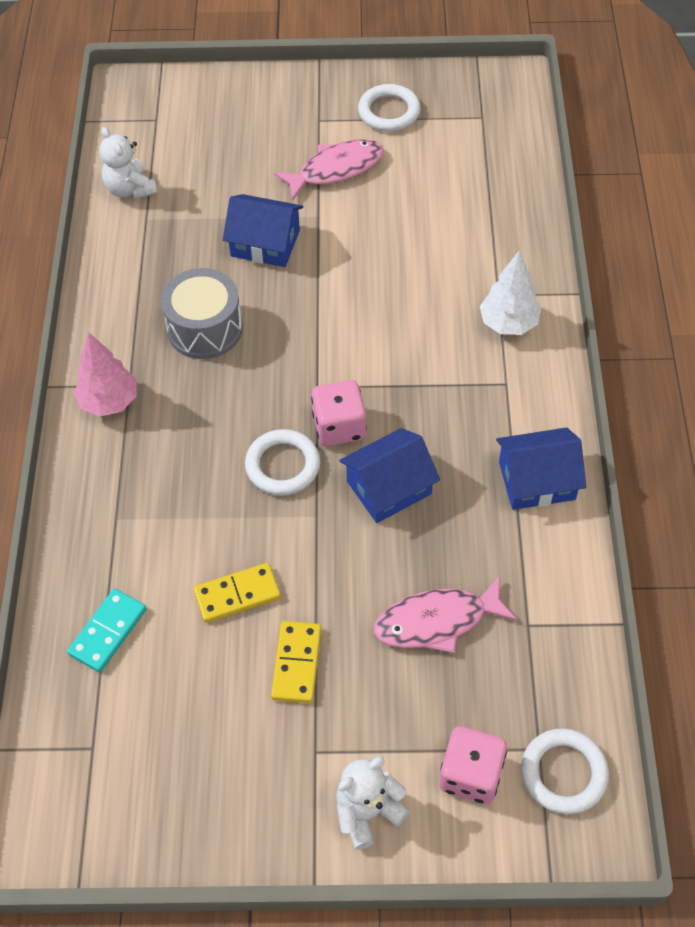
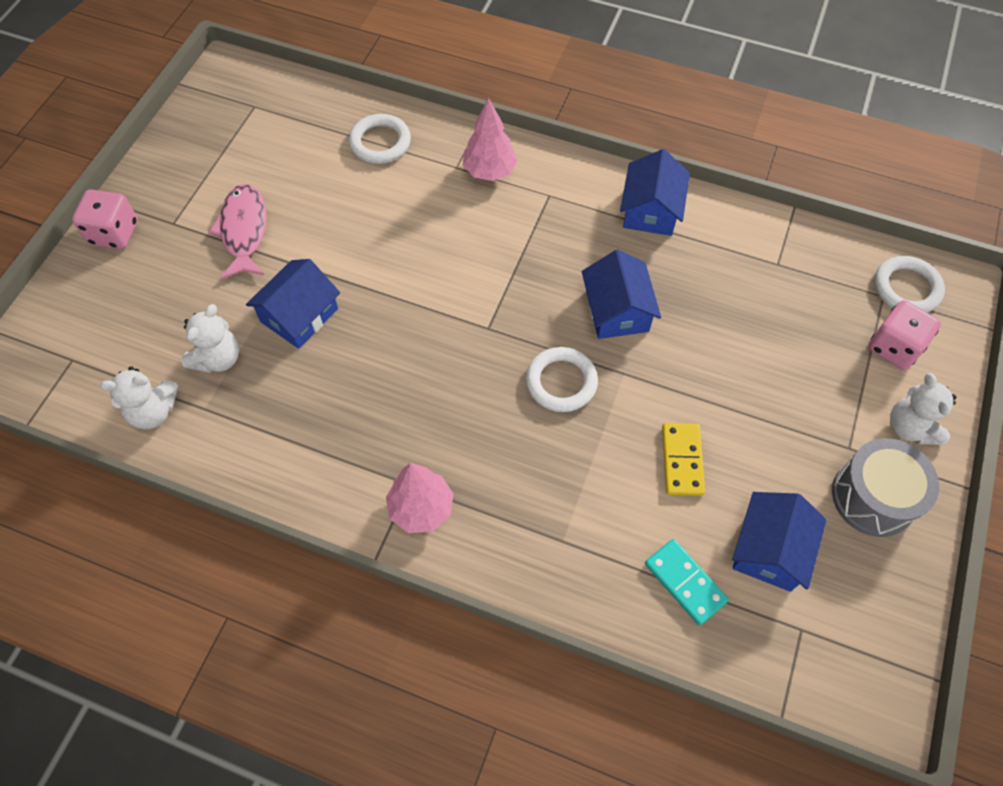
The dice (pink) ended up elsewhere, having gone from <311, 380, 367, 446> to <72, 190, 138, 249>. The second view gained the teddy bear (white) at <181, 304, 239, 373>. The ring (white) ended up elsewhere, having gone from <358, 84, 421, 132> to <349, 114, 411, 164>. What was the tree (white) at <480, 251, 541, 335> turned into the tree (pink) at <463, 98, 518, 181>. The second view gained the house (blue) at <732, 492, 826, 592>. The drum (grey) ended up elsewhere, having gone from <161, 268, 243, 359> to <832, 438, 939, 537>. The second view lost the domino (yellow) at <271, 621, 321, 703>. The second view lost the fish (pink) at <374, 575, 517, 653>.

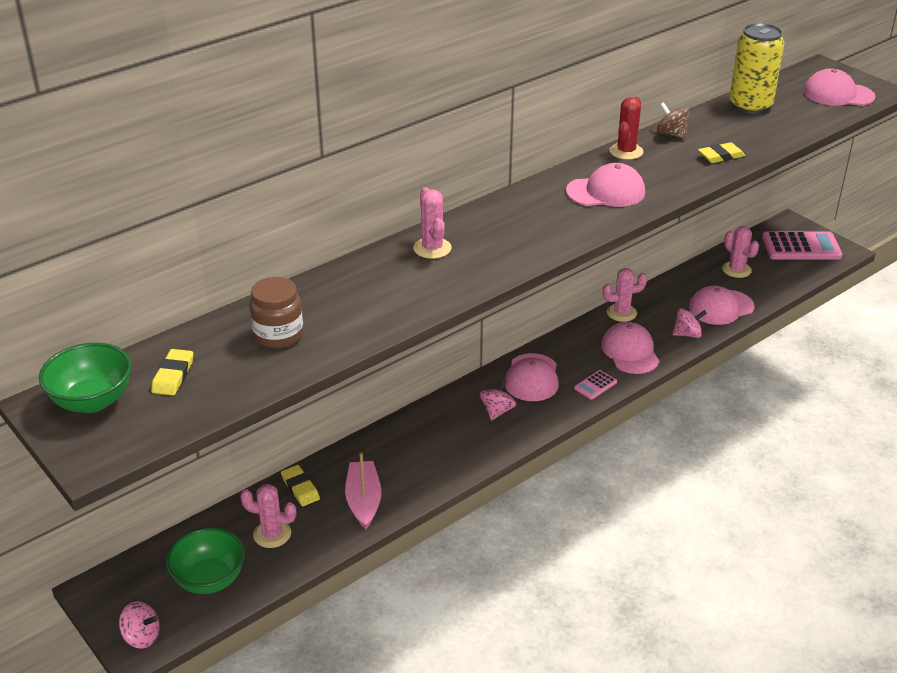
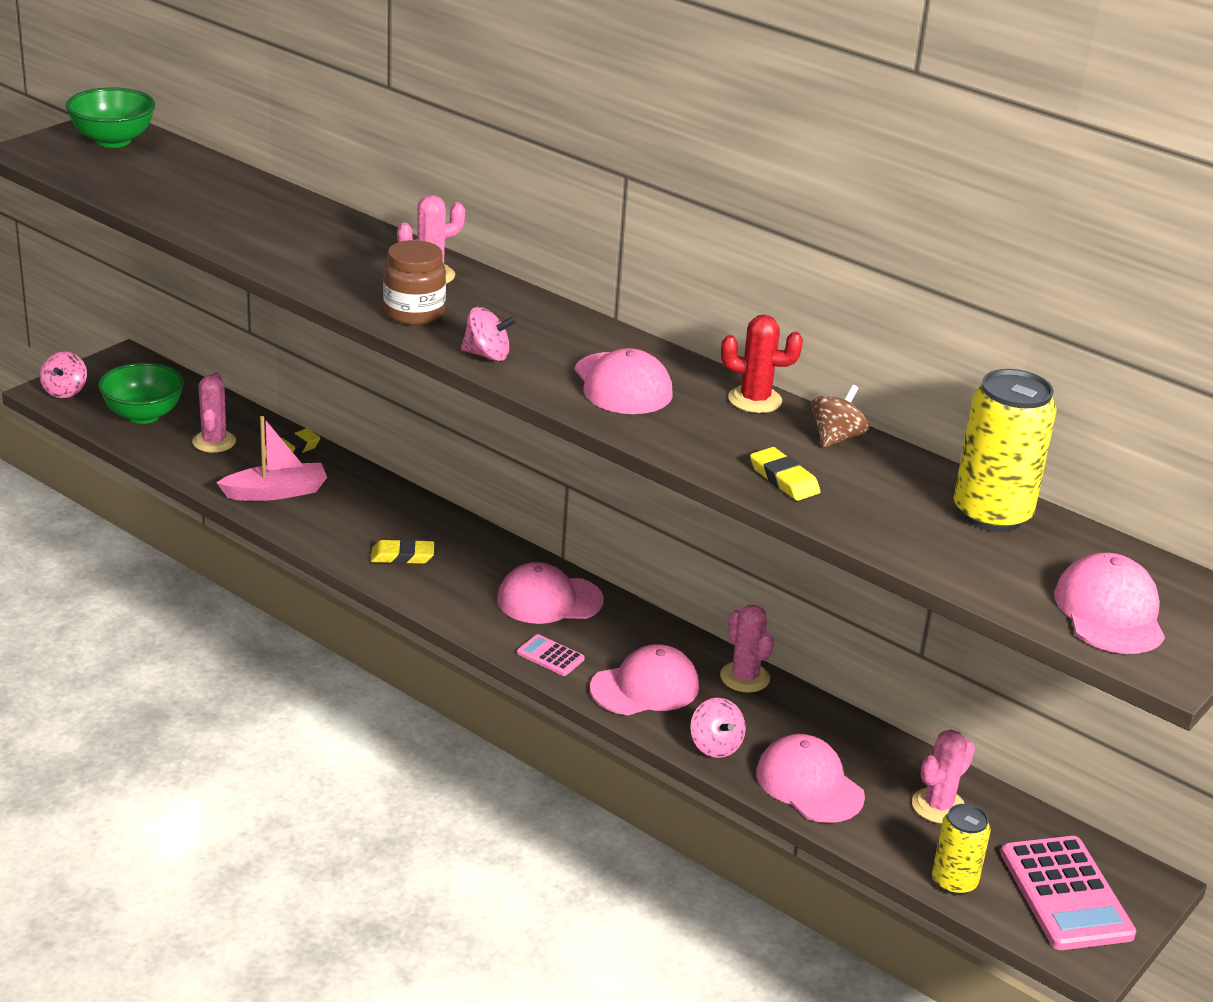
The eraser (yellow) ended up elsewhere, having gone from <151, 349, 193, 396> to <371, 539, 434, 564>. The jar (brown) ended up elsewhere, having gone from <249, 277, 303, 348> to <383, 240, 446, 325>. The spinning top (pink) ended up elsewhere, having gone from <480, 379, 516, 421> to <461, 307, 517, 361>. The second view gained the can (yellow) at <932, 804, 991, 895>.

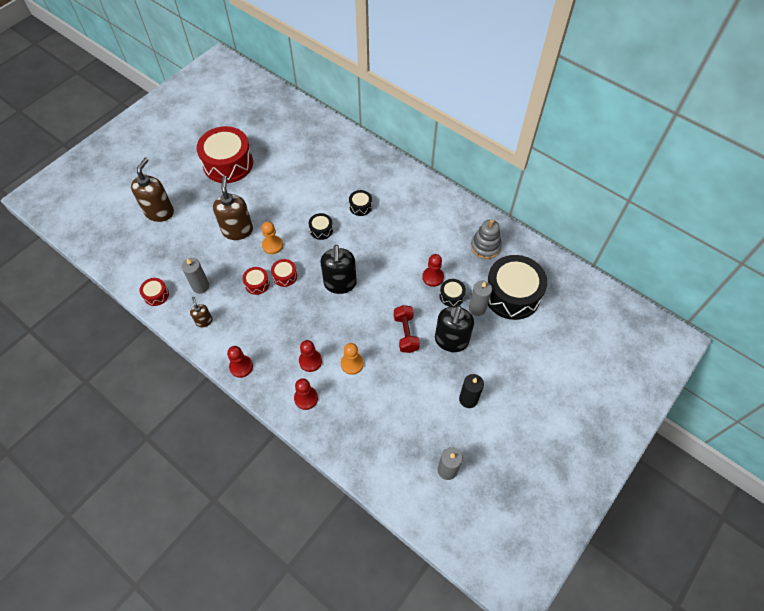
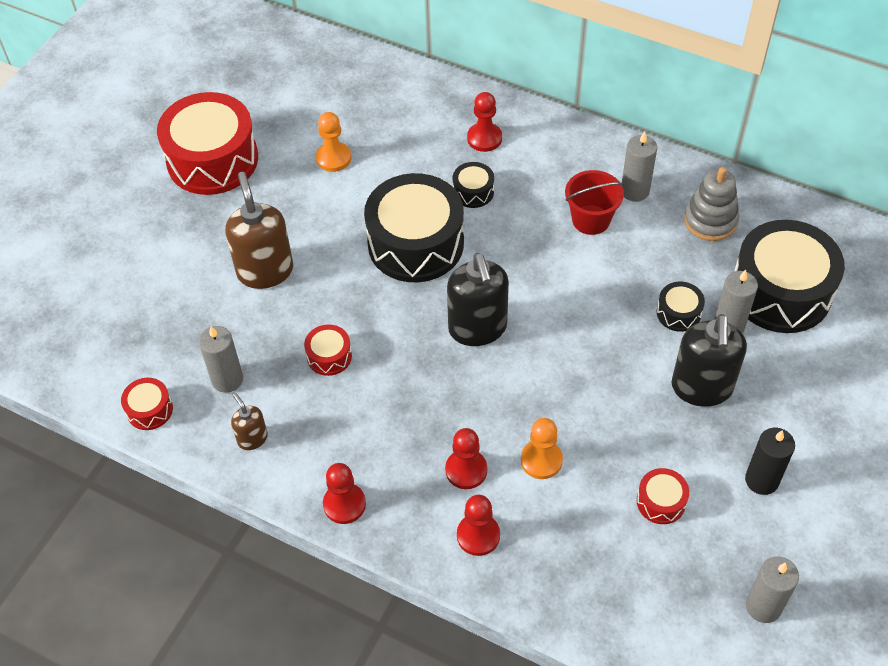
The pawn (orange) ended up elsewhere, having gone from <262, 222, 283, 254> to <316, 112, 351, 172>. The size of the drum (black) at <309, 213, 333, 240> changed by a factor of 2.27. The pawn (red) ended up elsewhere, having gone from <422, 254, 444, 287> to <467, 92, 502, 152>. The second view gained the bucket (red) at <565, 170, 624, 235>. The second view gained the candle (grey) at <622, 131, 657, 202>. The drum (red) ended up elsewhere, having gone from <271, 259, 297, 287> to <637, 468, 689, 524>. The second view lost the soap dispenser (brown) at <131, 157, 174, 222>. The second view lost the dumbbell (red) at <394, 305, 420, 353>.

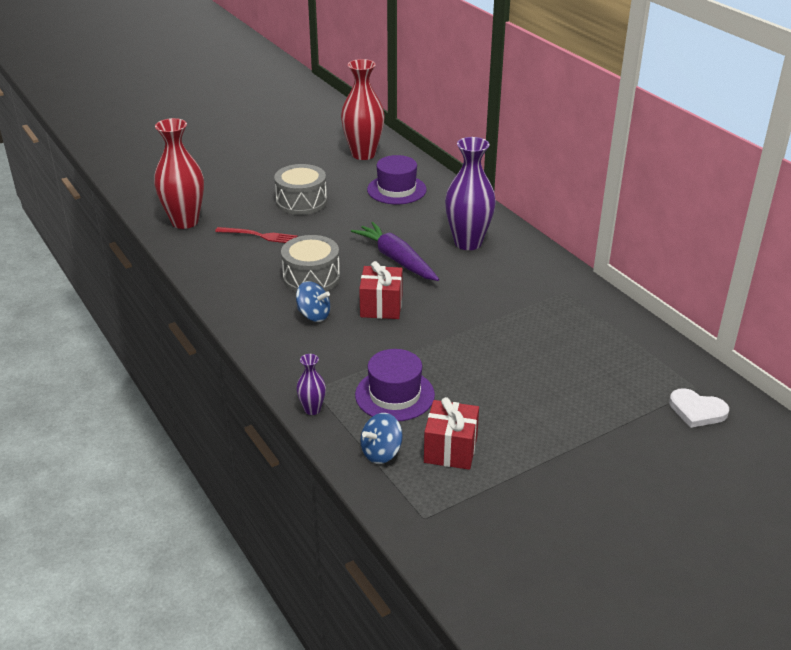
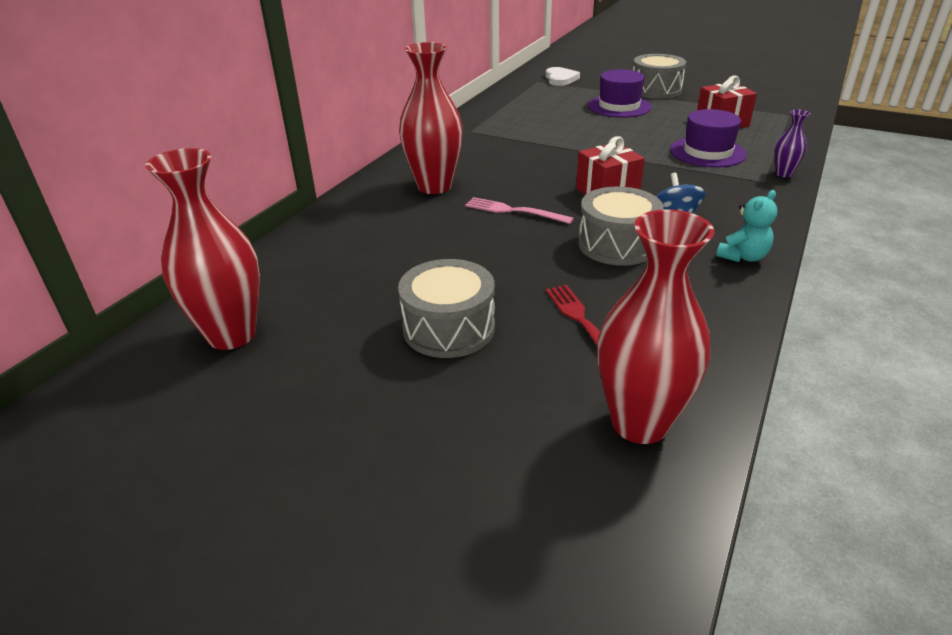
What was the vase (purple) at <445, 137, 496, 250> turned into the vase (red) at <399, 42, 463, 194>. Where the carrot (purple) stood at <351, 222, 439, 281>, the fork (pink) came to stand at <465, 197, 574, 224>. The hat (purple) ended up elsewhere, having gone from <367, 155, 427, 204> to <588, 69, 652, 118>. The second view gained the drum (grey) at <633, 54, 686, 99>. The second view gained the teddy bear (turquoise) at <716, 190, 777, 262>. The second view lost the spinning top (blue) at <361, 413, 403, 464>.

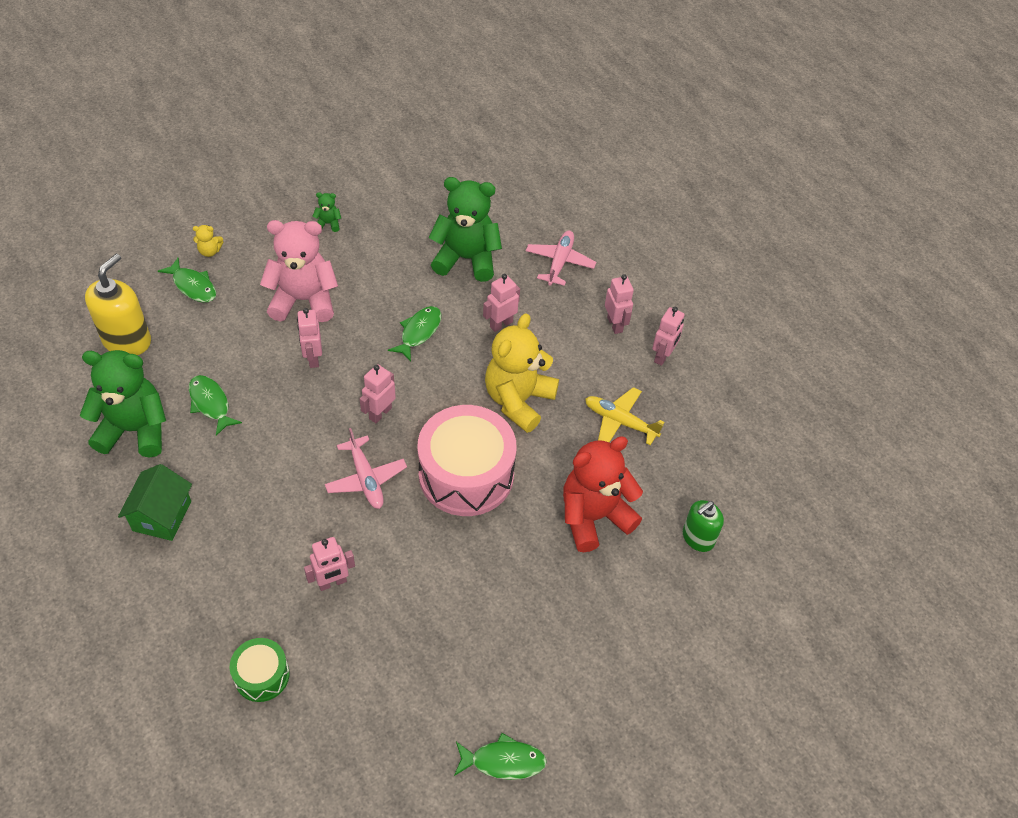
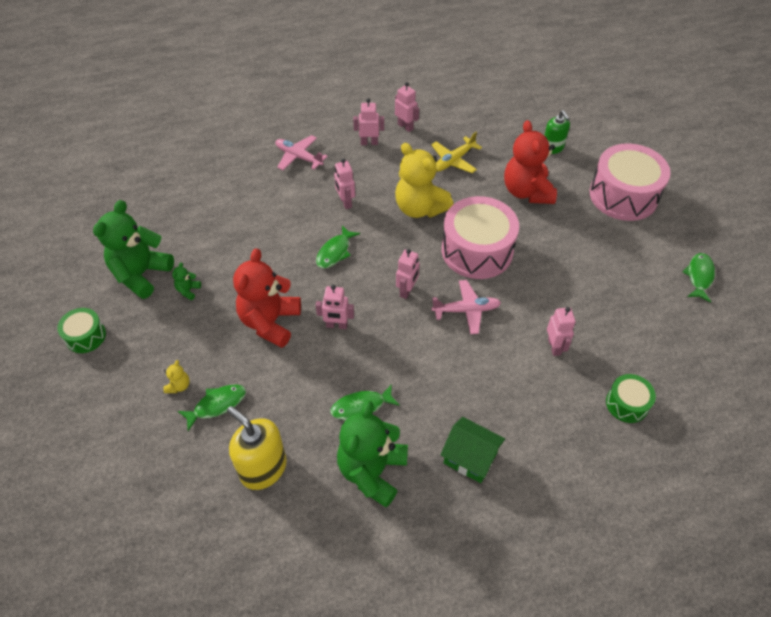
The second view gained the drum (green) at <57, 308, 106, 353>. The teddy bear (green) ended up elsewhere, having gone from <429, 177, 502, 282> to <93, 200, 174, 299>. What was the teddy bear (pink) at <260, 220, 338, 322> turned into the teddy bear (red) at <233, 248, 301, 348>. The fish (green) at <388, 306, 441, 361> ended up facing another way, 105 degrees counterclockwise from before. The robot (pink) at <360, 364, 396, 423> ended up facing another way, 120 degrees counterclockwise from before. The second view gained the drum (pink) at <590, 143, 671, 221>.

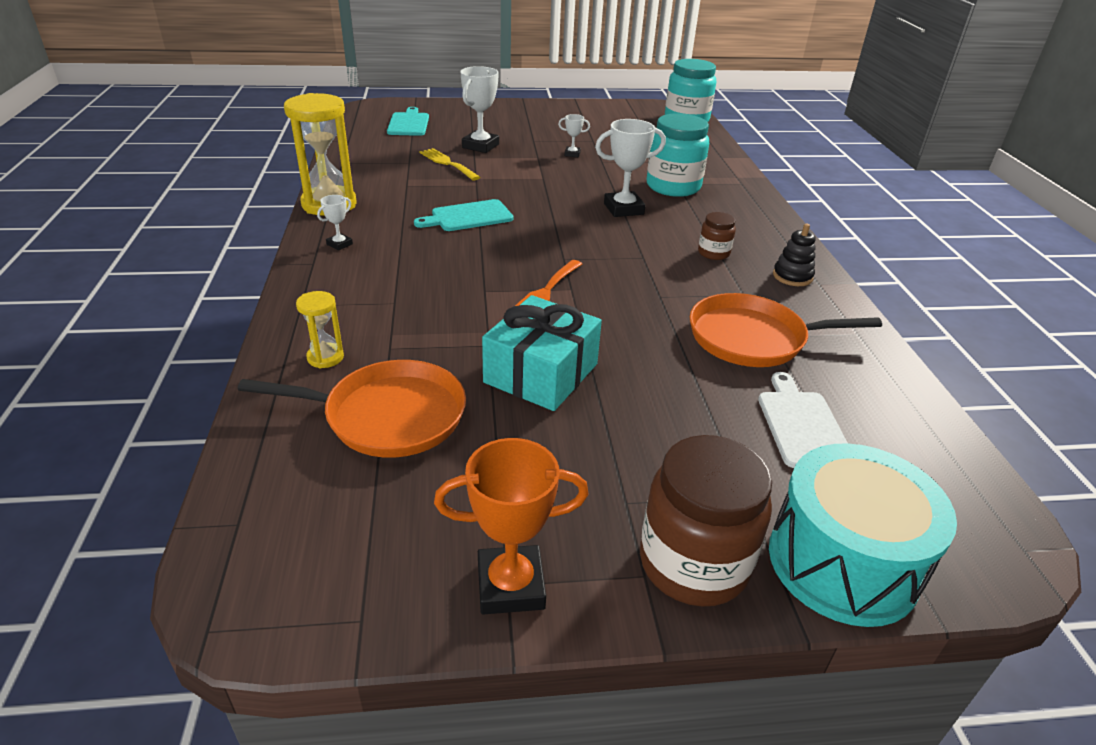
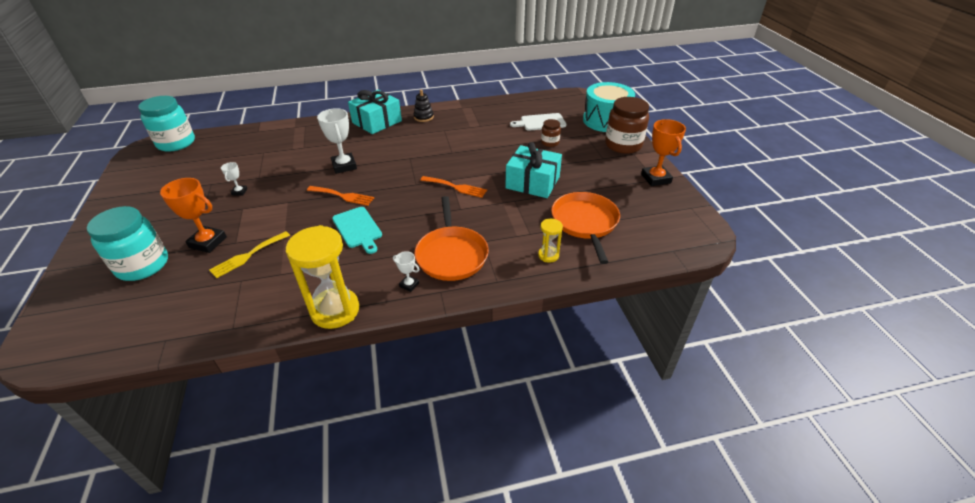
The jar (turquoise) ended up elsewhere, having gone from <647, 113, 709, 197> to <87, 206, 168, 281>. What was the trophy (white) at <460, 66, 499, 153> turned into the trophy (orange) at <160, 178, 227, 253>. The second view gained the fork (orange) at <307, 186, 374, 206>. The second view gained the gift (turquoise) at <348, 90, 402, 134>. The pan (orange) ended up elsewhere, having gone from <690, 293, 882, 367> to <414, 196, 489, 281>. The jar (brown) ended up elsewhere, having gone from <698, 212, 736, 260> to <541, 119, 561, 147>. The second view lost the cutting board (turquoise) at <387, 107, 429, 136>.

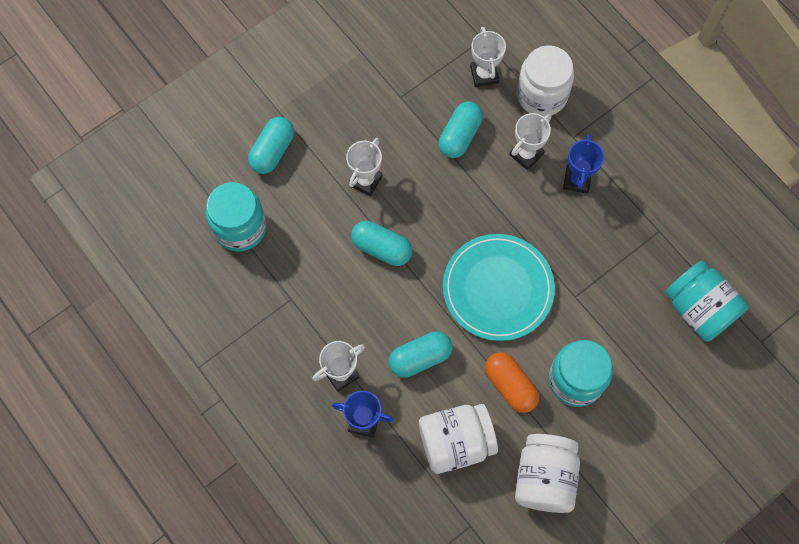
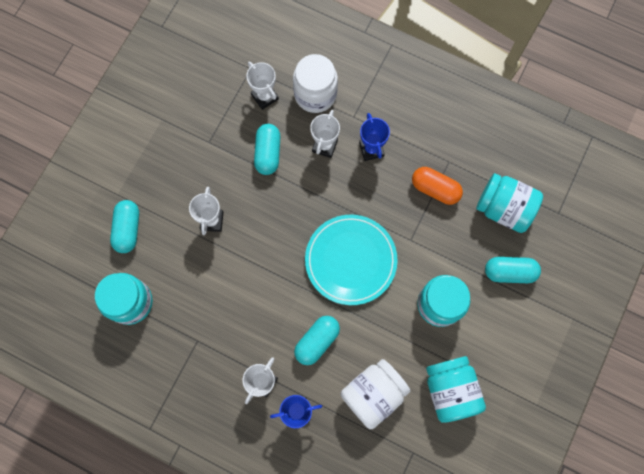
The capsule (orange) ended up elsewhere, having gone from <485, 352, 539, 413> to <412, 167, 463, 205>. What was the jar (white) at <515, 434, 580, 513> turned into the jar (turquoise) at <426, 356, 486, 423>. The capsule (turquoise) ended up elsewhere, having gone from <351, 221, 412, 266> to <485, 257, 541, 283>.

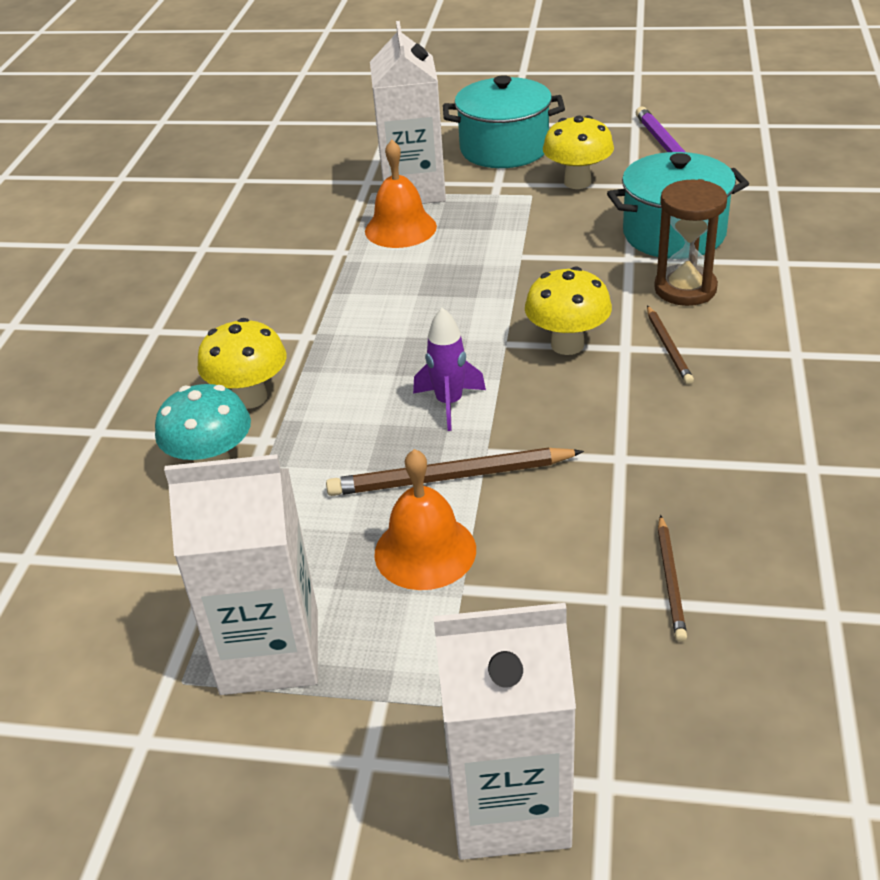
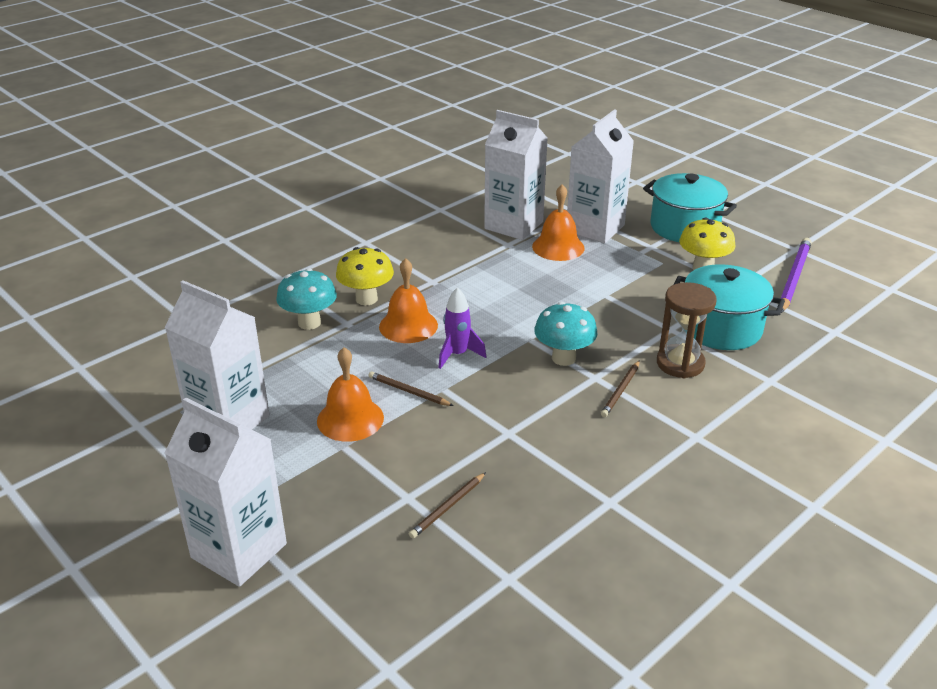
The size of the pencil (brown) at <326, 448, 584, 496> changed by a factor of 0.57. The second view gained the bell (orange) at <379, 258, 438, 343>. The second view gained the carton (white) at <484, 110, 548, 240>. What was the mushroom (yellow) at <525, 266, 612, 355> turned into the mushroom (turquoise) at <534, 302, 597, 366>.

